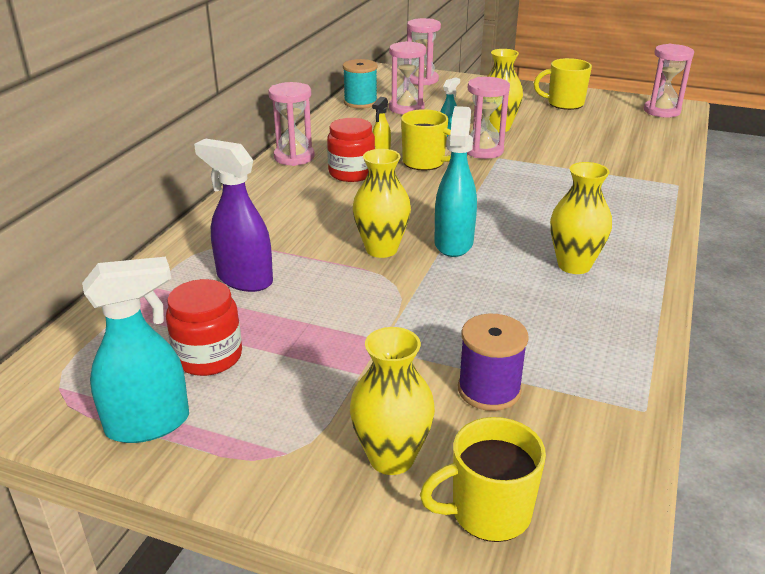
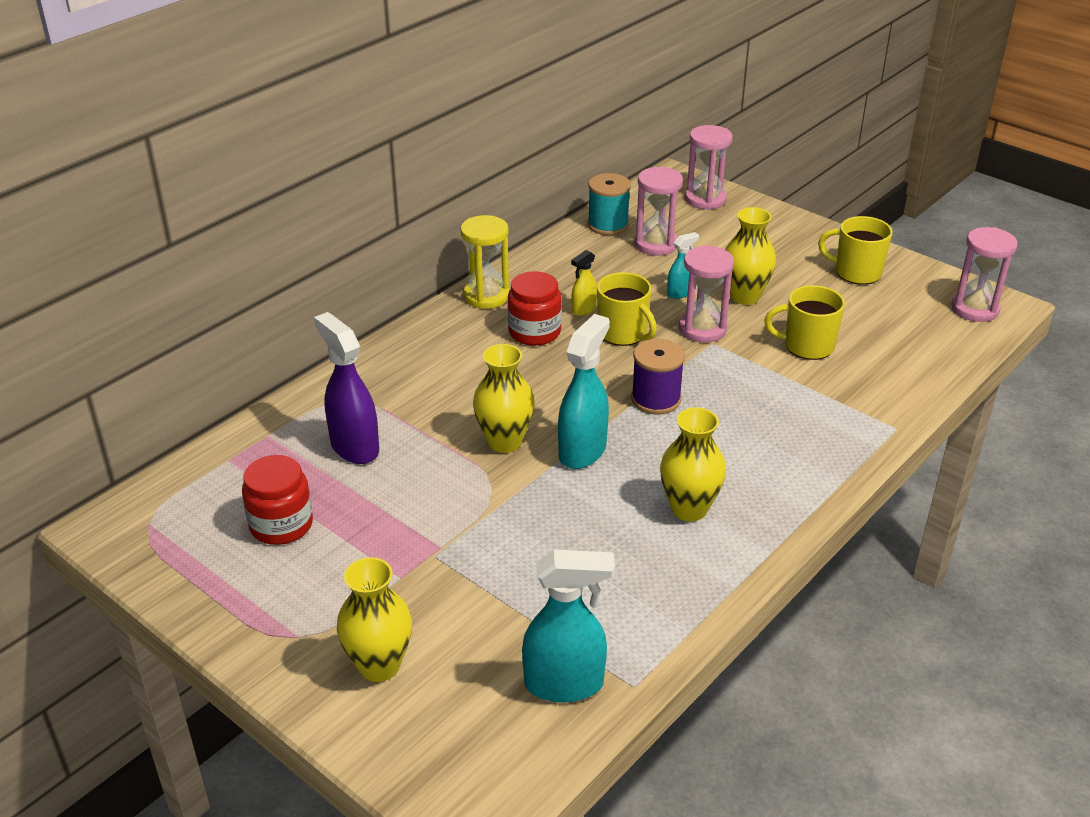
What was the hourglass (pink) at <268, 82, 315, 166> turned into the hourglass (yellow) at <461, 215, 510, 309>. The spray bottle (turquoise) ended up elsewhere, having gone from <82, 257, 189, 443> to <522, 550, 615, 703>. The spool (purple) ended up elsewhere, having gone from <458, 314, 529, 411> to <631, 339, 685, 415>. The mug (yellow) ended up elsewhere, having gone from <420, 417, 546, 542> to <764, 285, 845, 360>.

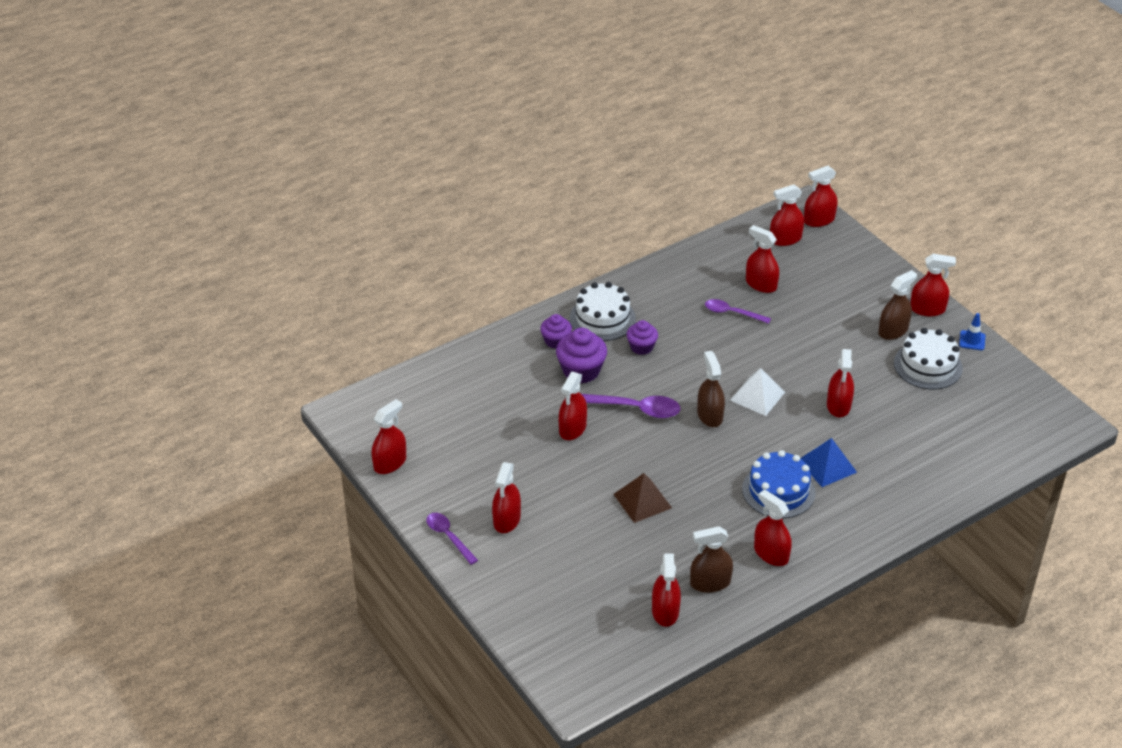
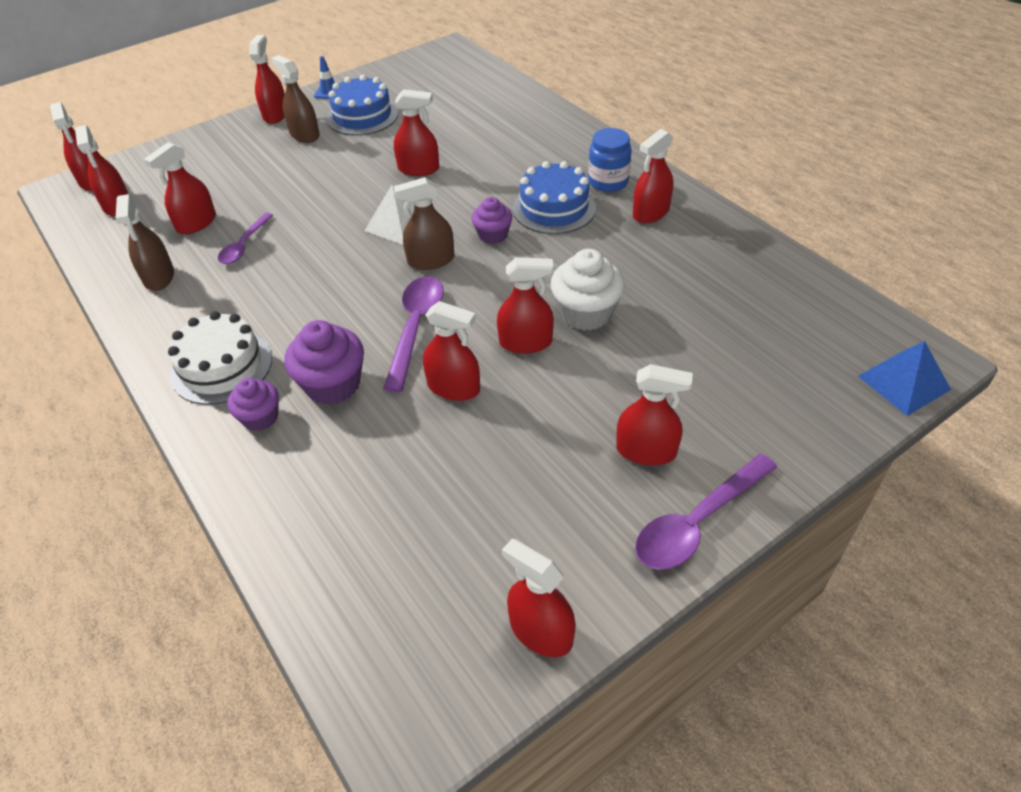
The spray bottle (brown) ended up elsewhere, having gone from <690, 526, 733, 593> to <115, 194, 174, 291>. What was the cake (white) at <894, 328, 963, 390> turned into the cake (blue) at <327, 75, 398, 135>. The cupcake (purple) ended up elsewhere, having gone from <626, 320, 658, 355> to <471, 197, 513, 244>. The spray bottle (red) ended up elsewhere, having gone from <652, 553, 681, 627> to <497, 257, 554, 354>. Where the pyramid (brown) stood at <614, 473, 672, 523>, the cupcake (white) came to stand at <550, 249, 625, 331>. The second view gained the jar (blue) at <588, 128, 632, 192>. The size of the spoon (purple) at <426, 513, 478, 565> changed by a factor of 1.55. The pyramid (blue) ended up elsewhere, having gone from <800, 438, 857, 487> to <858, 341, 951, 416>.

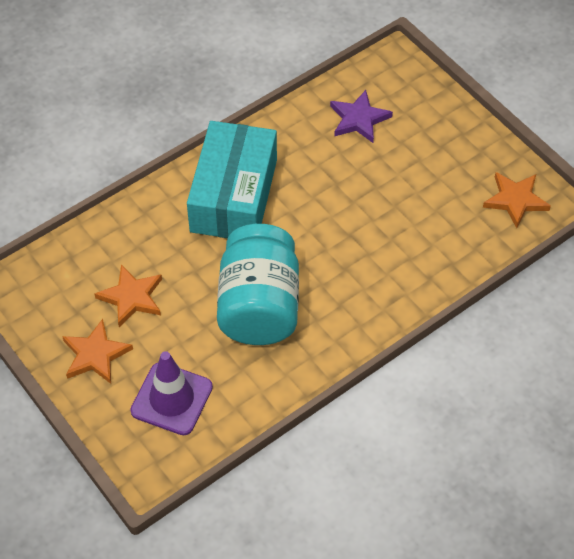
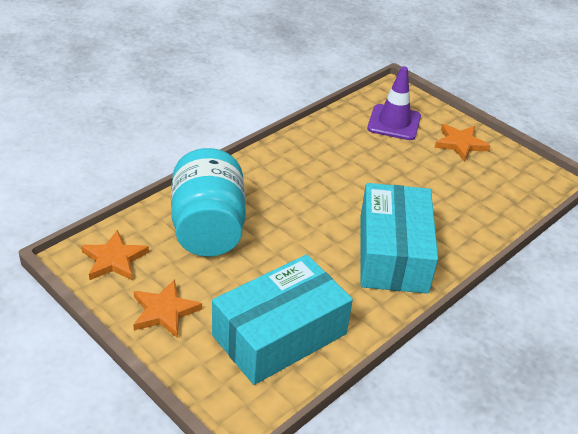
The star (orange) ended up elsewhere, having gone from <94, 264, 162, 327> to <133, 279, 202, 338>. The jar (turquoise) ended up elsewhere, having gone from <217, 224, 299, 345> to <171, 148, 246, 256>. Where the star (purple) stood at <330, 90, 393, 143>, the box (turquoise) came to stand at <212, 254, 353, 385>.

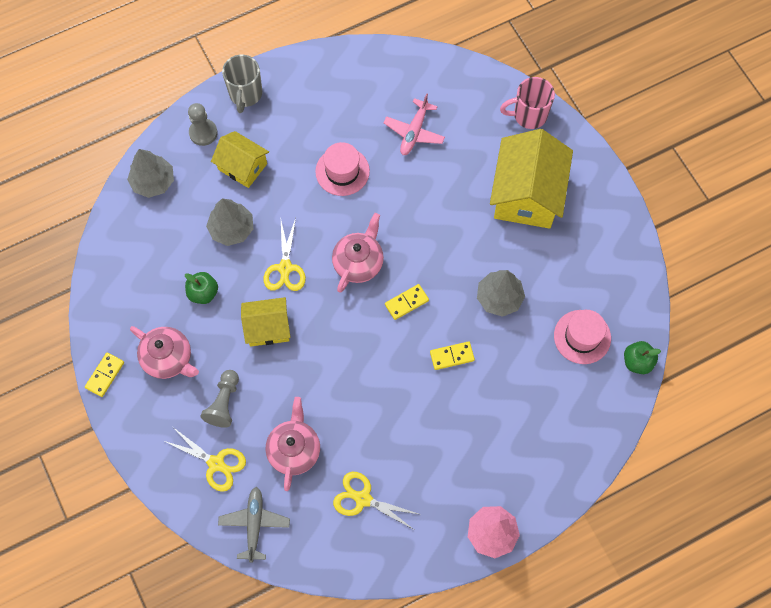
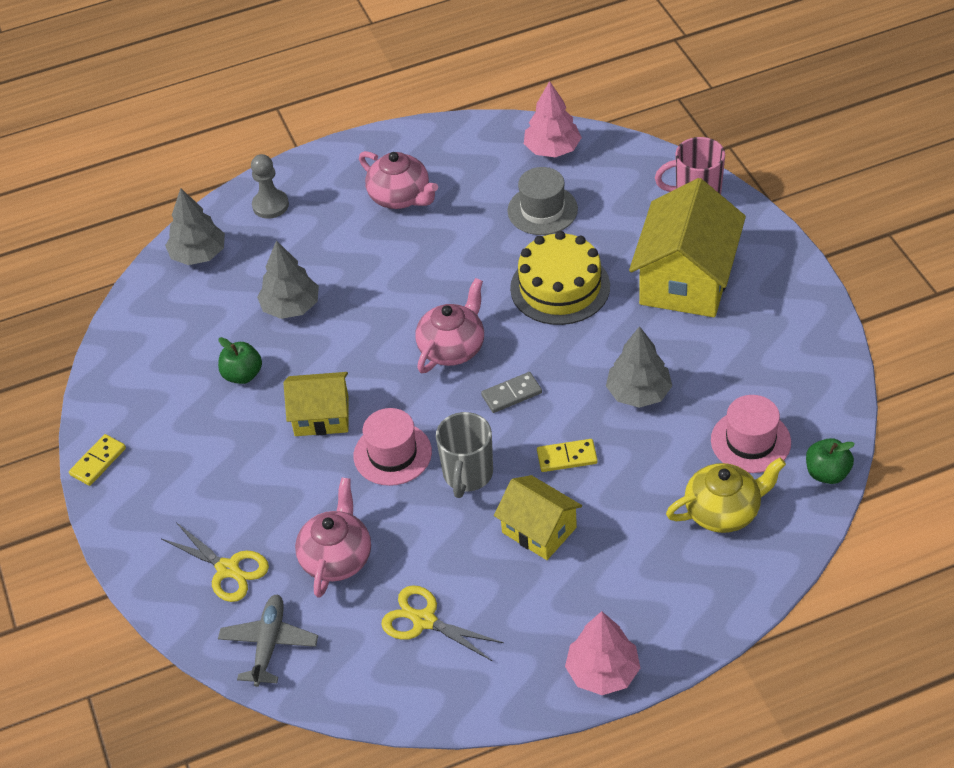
The hat (pink) ended up elsewhere, having gone from <315, 142, 370, 196> to <354, 408, 432, 486>. The teapot (pink) ended up elsewhere, having gone from <130, 326, 199, 379> to <359, 151, 438, 209>. The mug (grey) ended up elsewhere, having gone from <222, 55, 262, 113> to <436, 412, 493, 498>. What was the domino (yellow) at <385, 284, 429, 320> turned into the domino (grey) at <481, 372, 542, 413>. The house (yellow) ended up elsewhere, having gone from <211, 131, 269, 188> to <494, 475, 582, 560>. Where the plane (pink) stood at <383, 93, 445, 155>, the hat (grey) came to stand at <507, 167, 578, 235>. The second view gained the cake (yellow) at <510, 231, 610, 325>. The second view gained the tree (pink) at <524, 81, 582, 157>. The second view gained the teapot (yellow) at <666, 458, 786, 533>. The second view lost the pawn (grey) at <200, 370, 239, 428>. The second view lost the scissors (yellow) at <264, 218, 306, 291>.

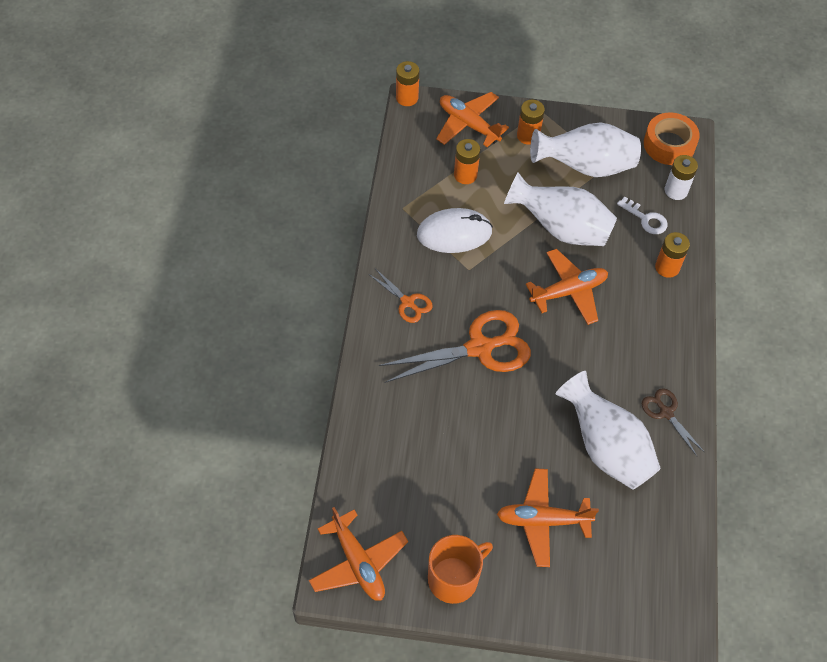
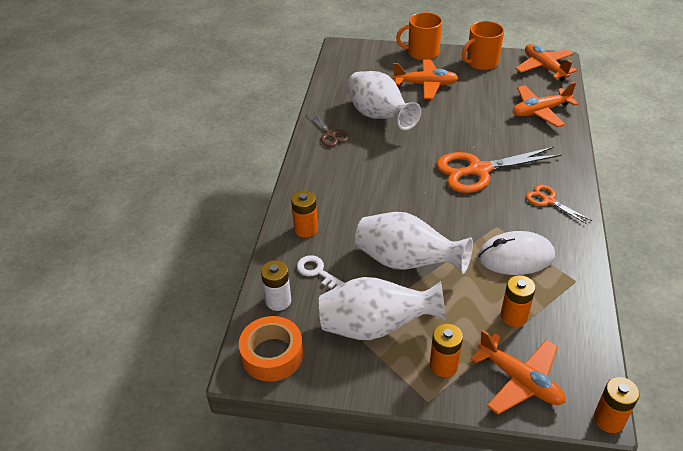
The second view gained the mug (orange) at <396, 12, 442, 60>. The plane (orange) ended up elsewhere, having gone from <526, 249, 608, 325> to <513, 82, 579, 127>.

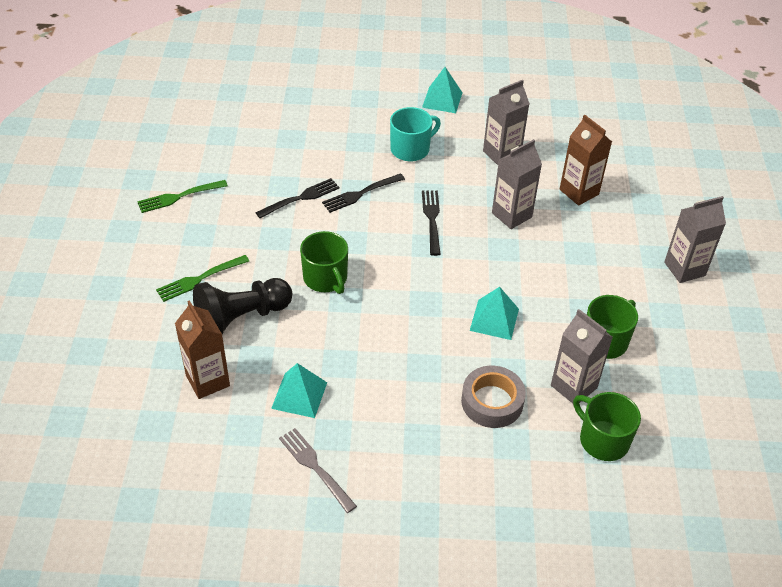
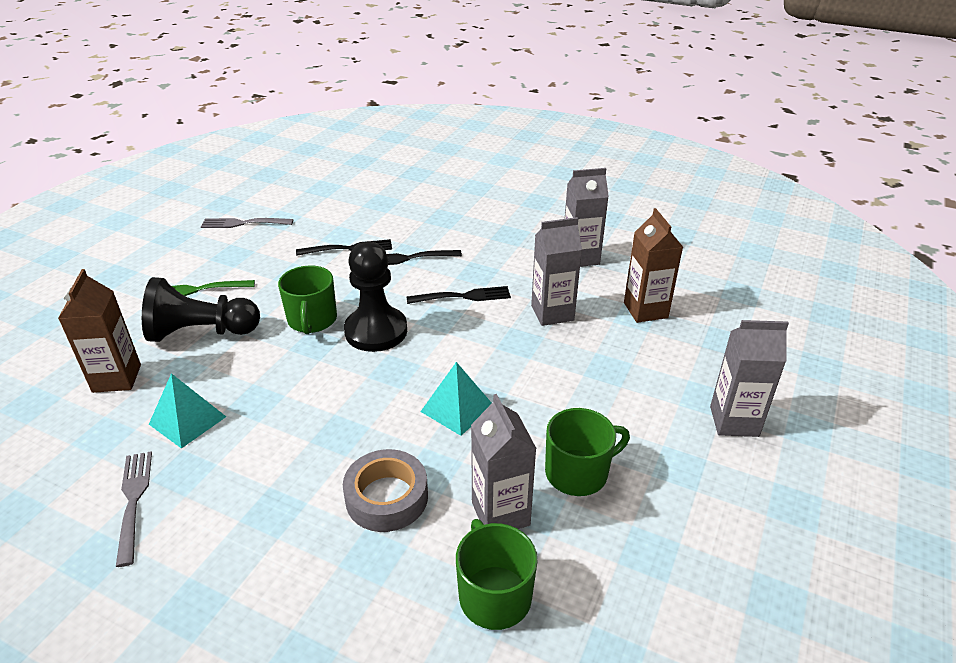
What was the fork (green) at <137, 180, 228, 213> turned into the fork (grey) at <201, 218, 293, 228>. The second view gained the pawn (black) at <344, 242, 407, 352>. The fork (black) at <422, 190, 441, 256> ended up facing another way, 60 degrees clockwise from before. The second view lost the mug (turquoise) at <390, 107, 441, 161>. The second view lost the pyramid (turquoise) at <422, 67, 463, 113>.

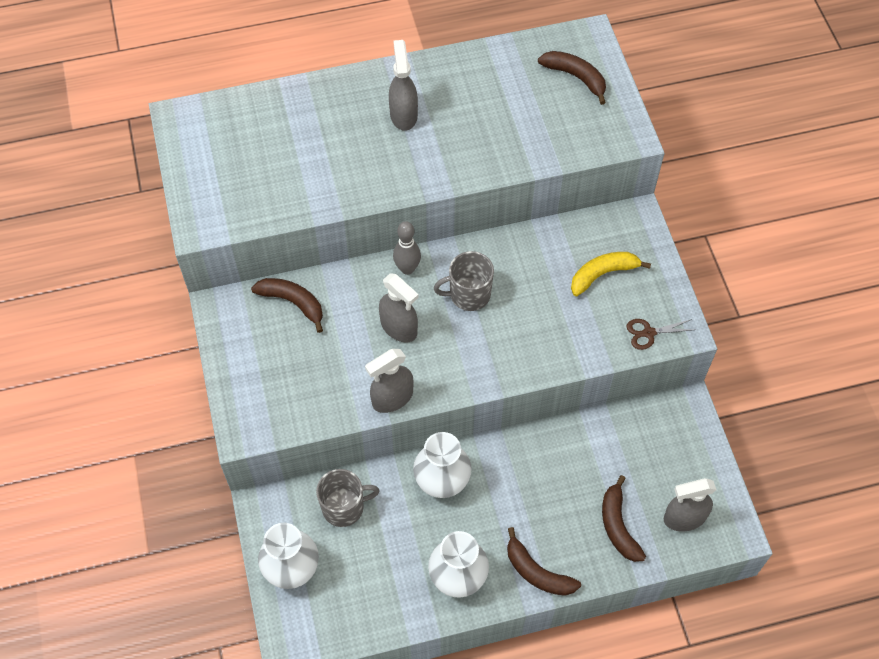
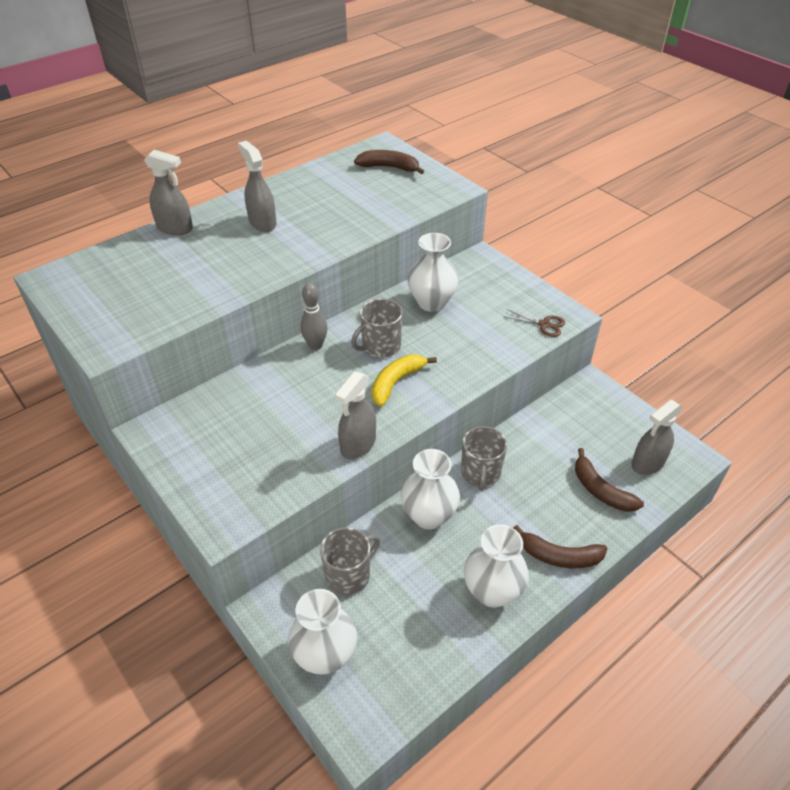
The spray bottle (grey) ended up elsewhere, having gone from <379, 273, 419, 342> to <144, 150, 193, 235>. The banana (yellow) ended up elsewhere, having gone from <571, 252, 651, 296> to <372, 354, 437, 407>. The second view gained the vase (white) at <408, 233, 459, 312>. The second view gained the mug (grey) at <461, 426, 507, 491>. The scissors (brown) at <626, 319, 693, 350> ended up facing another way, 120 degrees counterclockwise from before. The second view lost the banana (brown) at <251, 278, 323, 333>.

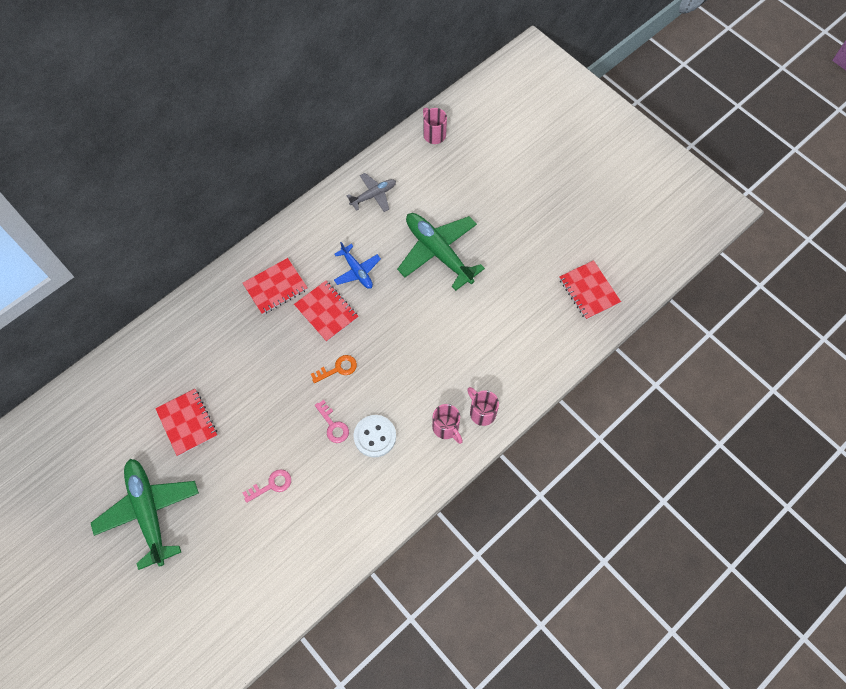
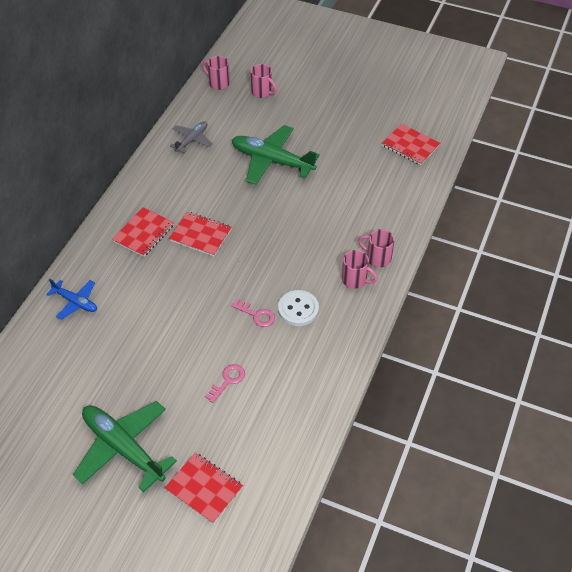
The plane (blue) ended up elsewhere, having gone from <334, 242, 381, 289> to <47, 279, 97, 320>. The notebook (red) ended up elsewhere, having gone from <155, 389, 218, 456> to <165, 453, 243, 524>. The second view gained the mug (pink) at <250, 64, 277, 98>. The second view lost the key (orange) at <311, 355, 357, 383>.

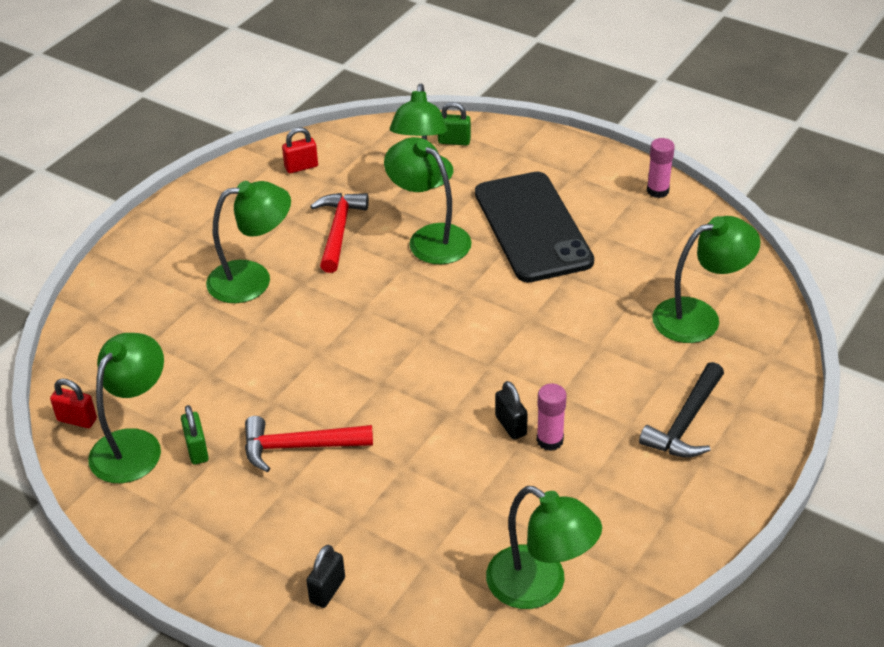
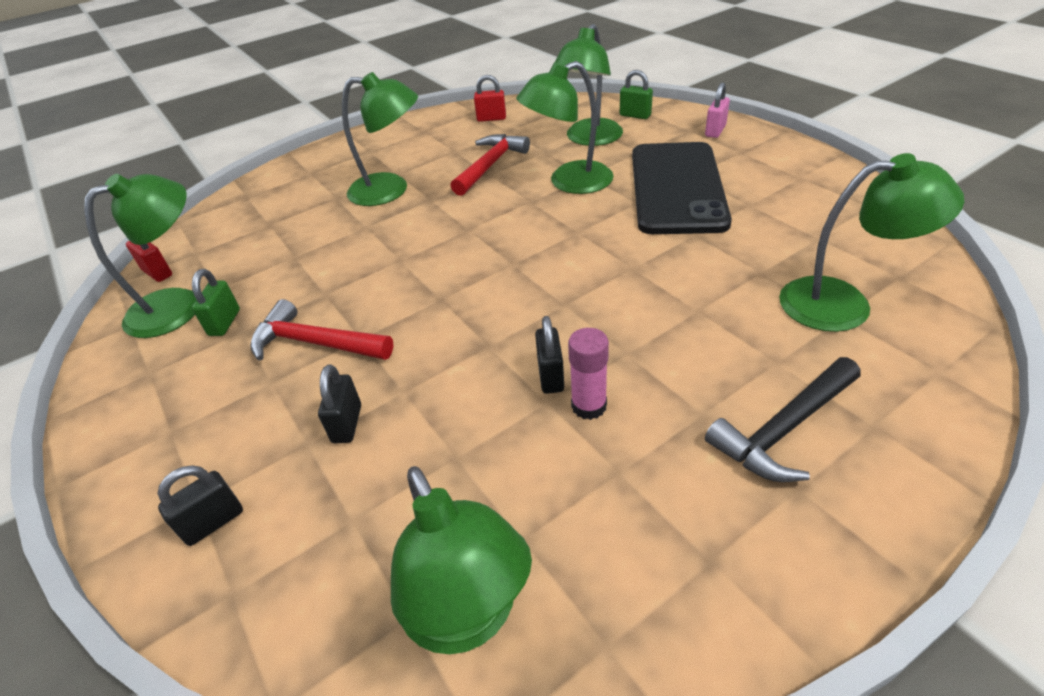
The second view gained the padlock (black) at <318, 364, 361, 443>. The lamp (green) at <384, 137, 472, 264> ended up facing another way, 90 degrees counterclockwise from before. The second view gained the padlock (pink) at <705, 82, 730, 138>. The second view lost the glue stick (pink) at <647, 138, 675, 198>.

